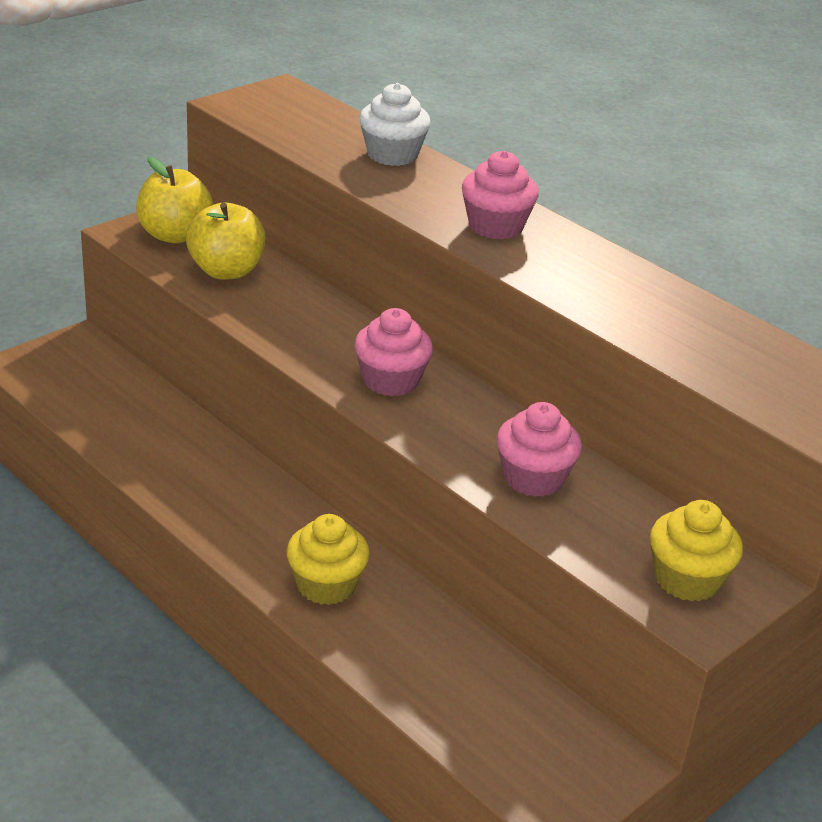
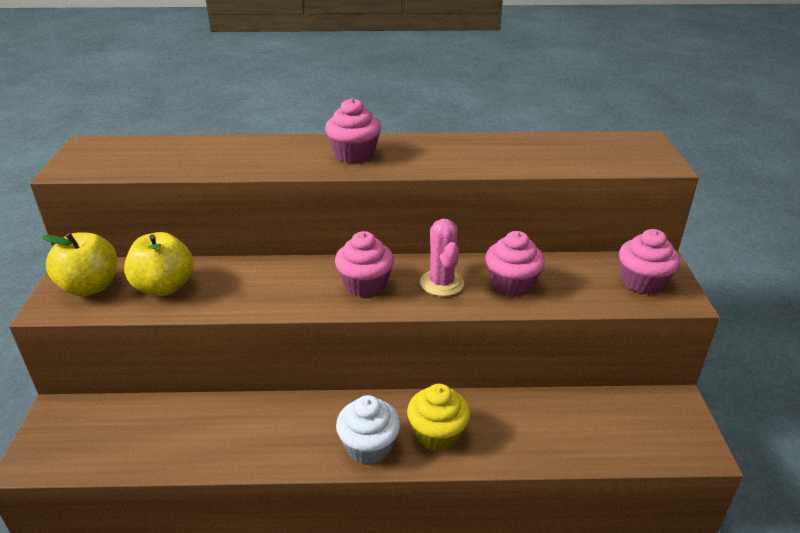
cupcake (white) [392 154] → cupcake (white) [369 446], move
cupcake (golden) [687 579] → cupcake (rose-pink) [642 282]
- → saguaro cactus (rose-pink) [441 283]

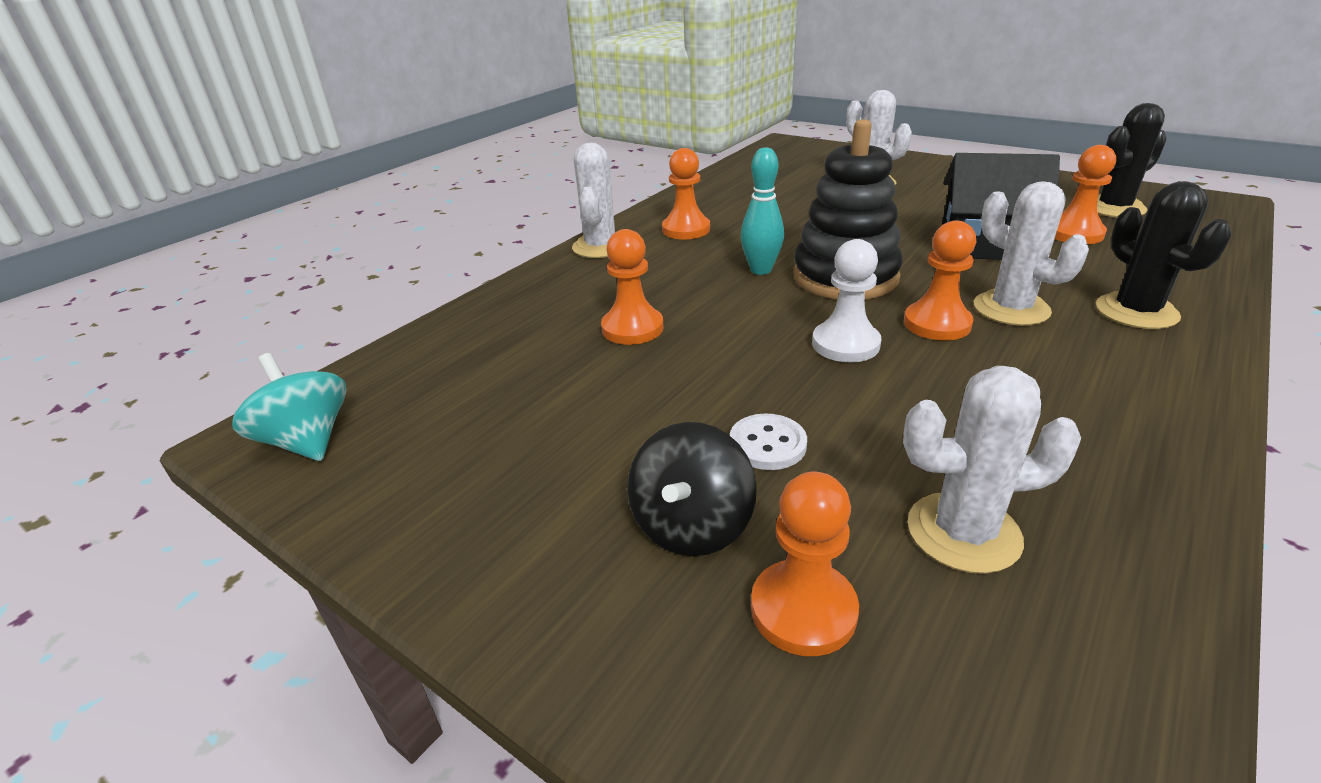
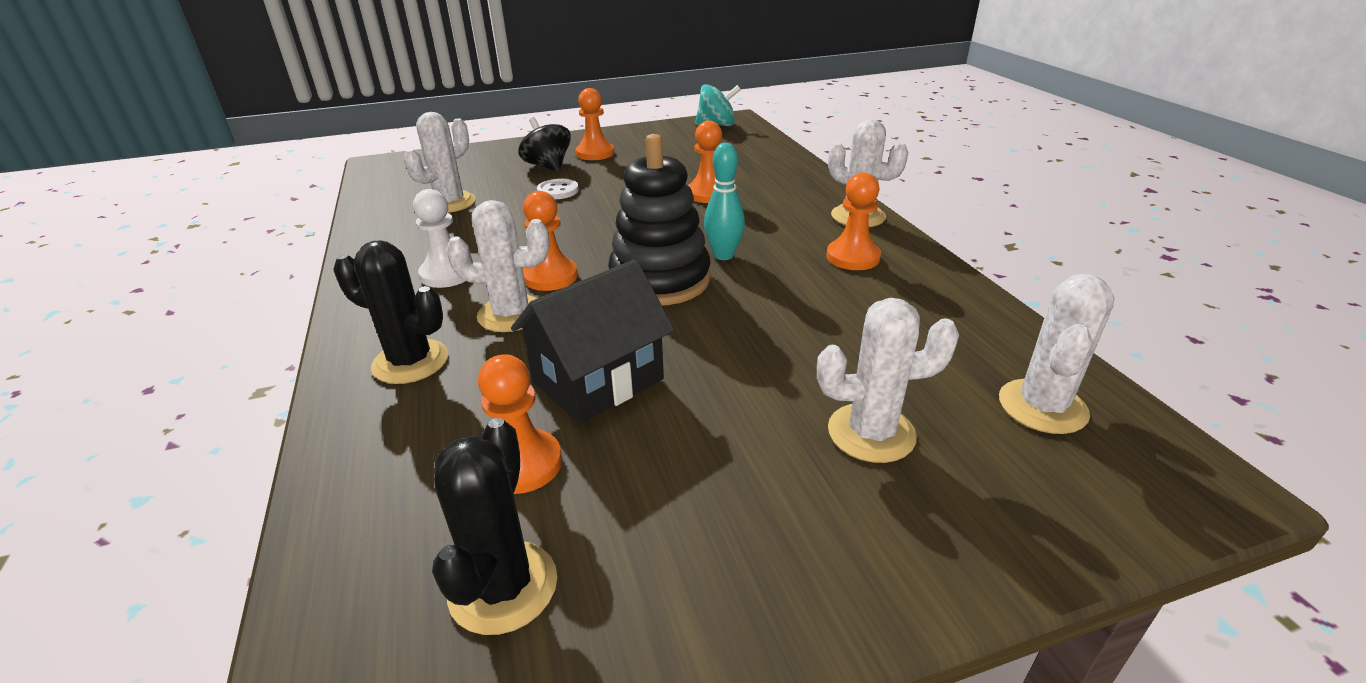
chess pawn (orange-coloured) [803 610] → chess pawn (orange-coloured) [595 153], move
chess pawn (white) [845 344] → chess pawn (white) [447 274], move
- → saguaro cactus (white) [1042 407]

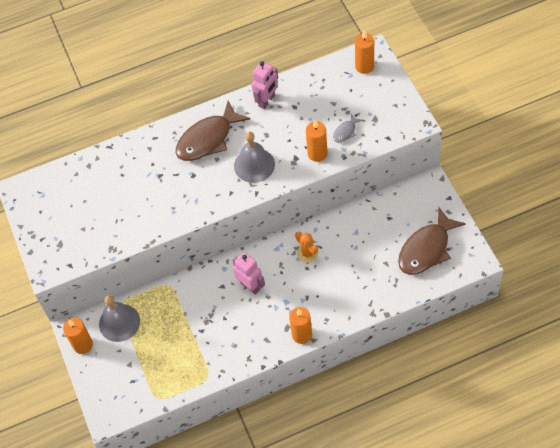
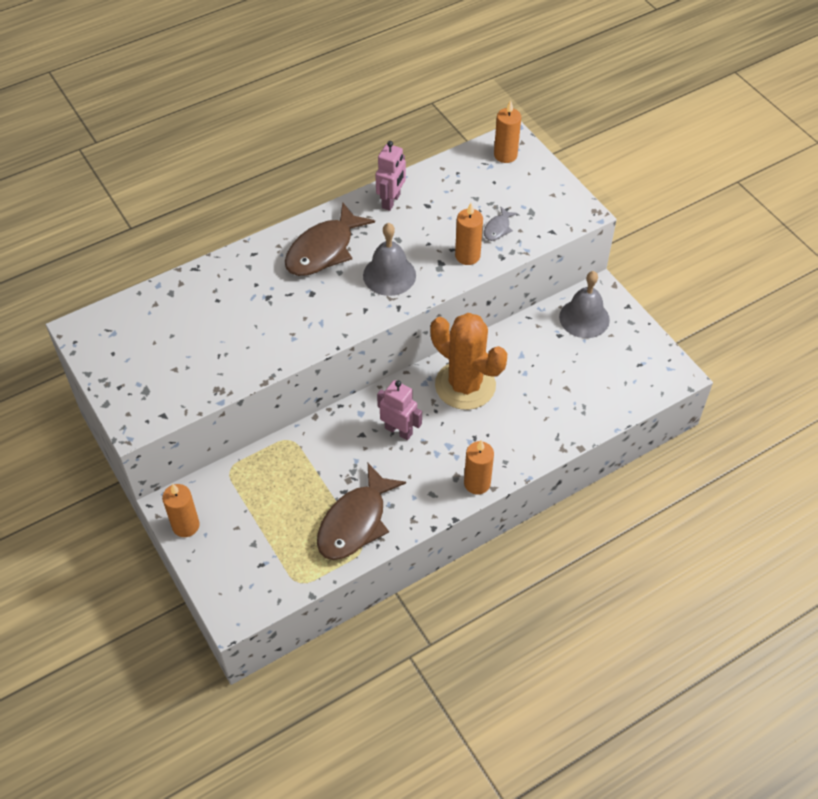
hand bell (ash-grey) [119 322] → hand bell (ash-grey) [584 318], move
saguaro cactus (orange-coloured) [307 253] → saguaro cactus (orange-coloured) [465 385], x2.21
fish (dark brown) [426 249] → fish (dark brown) [355 522], move

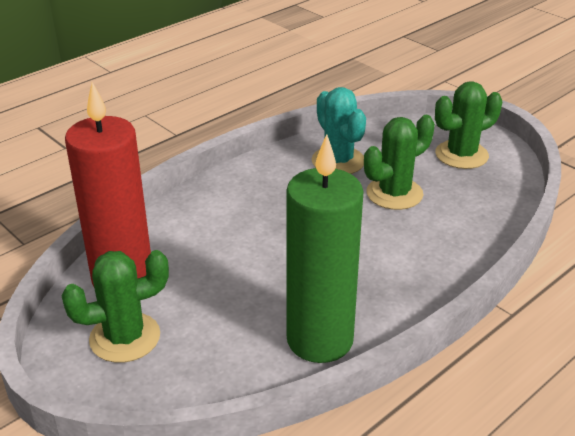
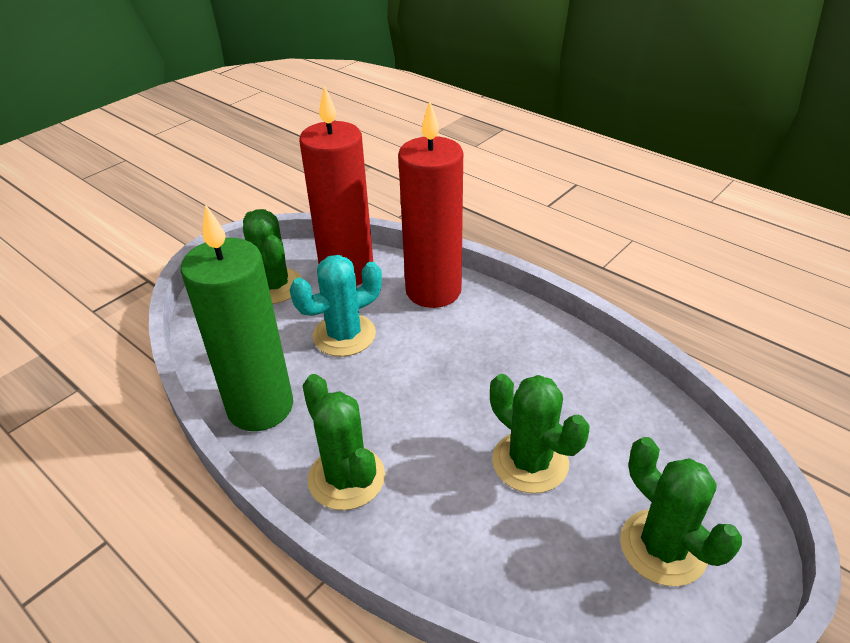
saguaro cactus (teal) [338 161] → saguaro cactus (teal) [344 335], move
- → saguaro cactus (leaf-green) [346 478]
- → candle (crimson) [433 291]

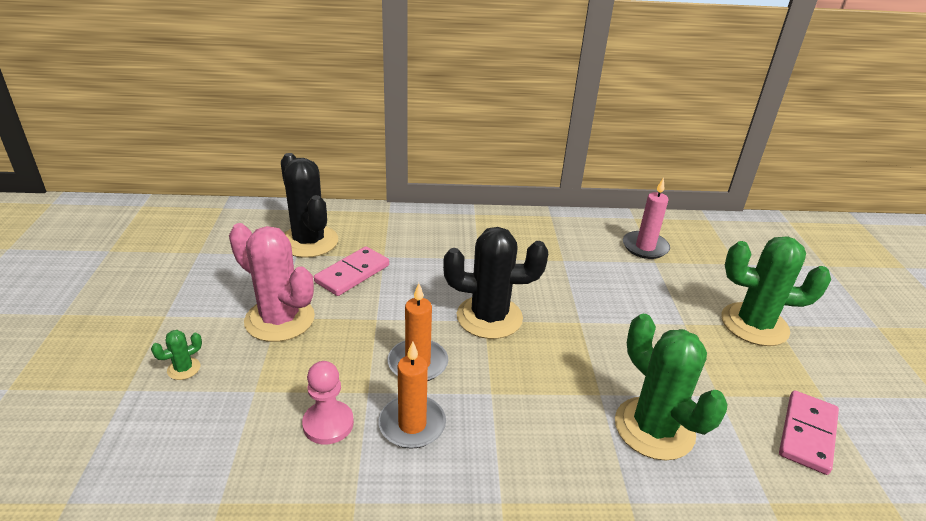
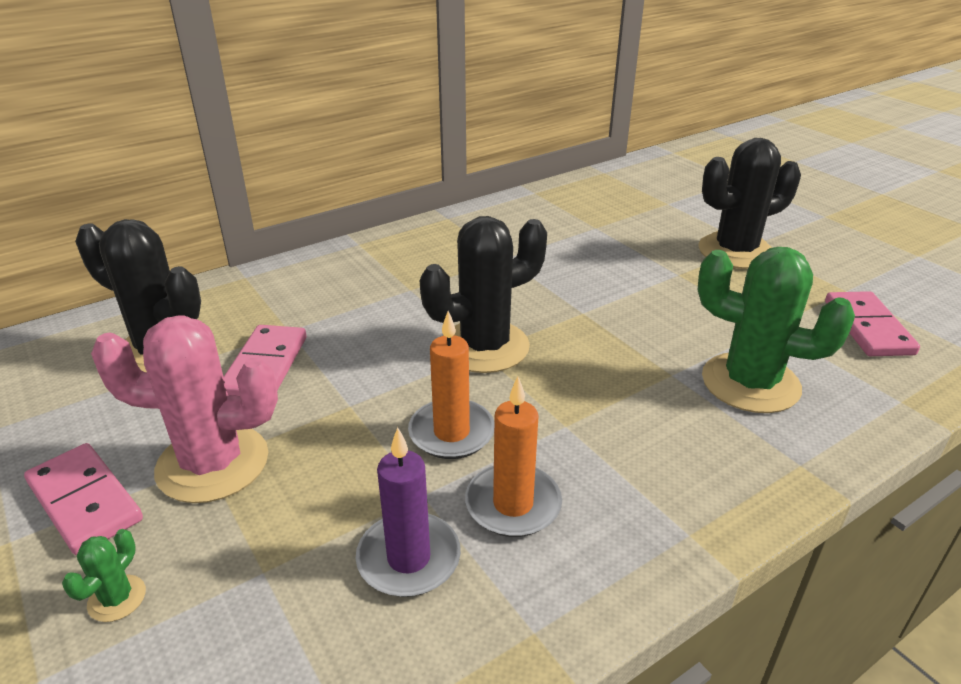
chess pawn (rose-pink) [328 424] → candle (royal purple) [409 558]
candle (rose-pink) [645 247] → -
saguaro cactus (leaf-green) [754 324] → saguaro cactus (black) [735 251]
- → domino piece (rose-pink) [84 501]

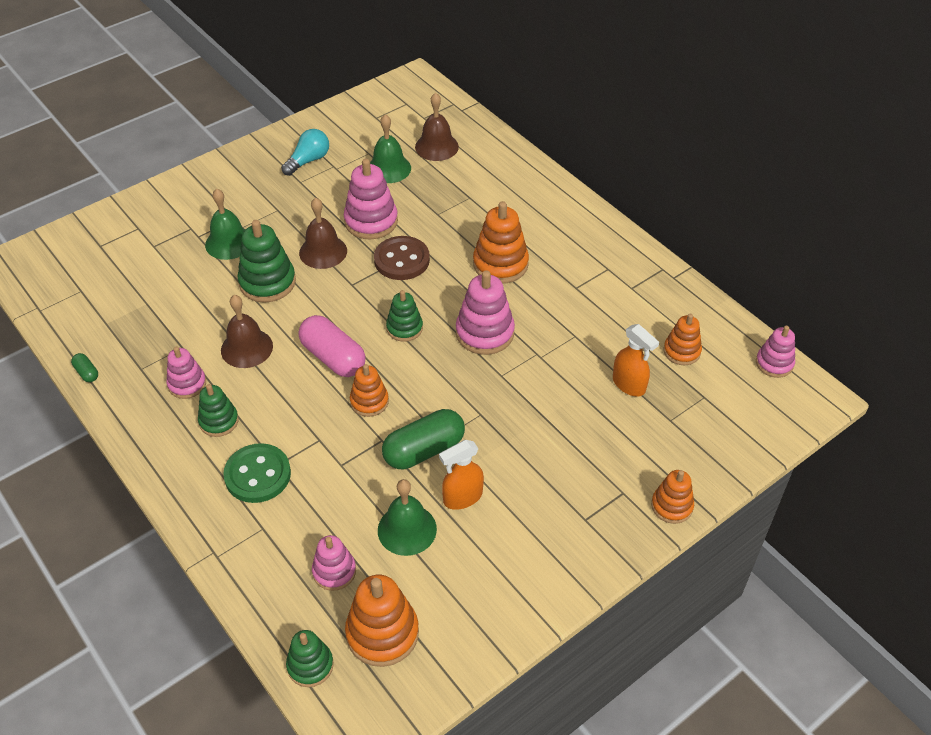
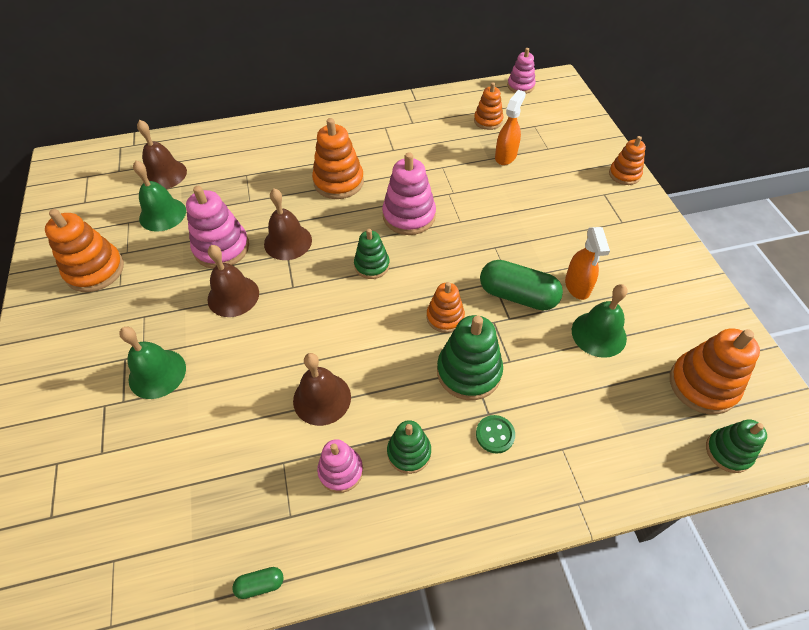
sewing button (leaf-green) [258 475] → sewing button (leaf-green) [495 435], x0.56
stacking toy (leaf-green) [267 282] → stacking toy (leaf-green) [469 372], move
lightbulb (teal) [308 161] → stacking toy (orange-coloured) [95 270]
pill shape (rose-pink) [333 357] → -
stacking toy (rose-pink) [334 571] → -
sewing button (dark brown) [402 260] → hand bell (dark brown) [288 242]
pill shape (leaf-green) [424 450] → pill shape (leaf-green) [518 295], 60 degrees counterclockwise
spray cleaner (orange-coloured) [629 385] → spray cleaner (orange-coloured) [506 156], 45 degrees counterclockwise

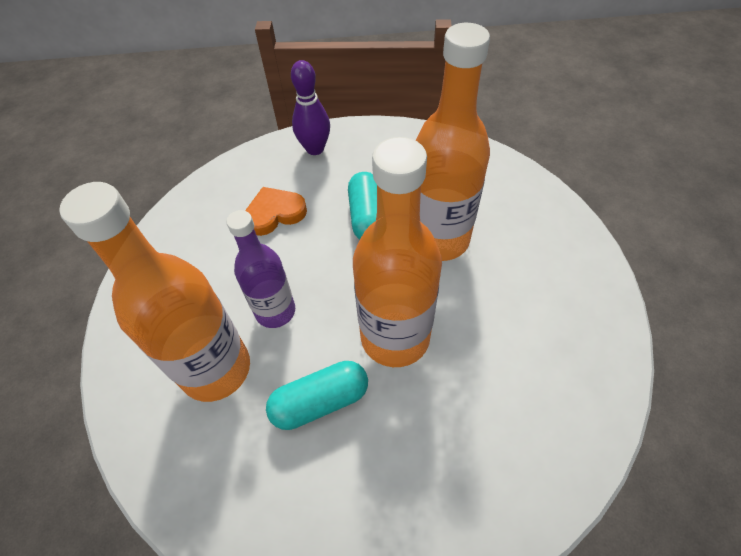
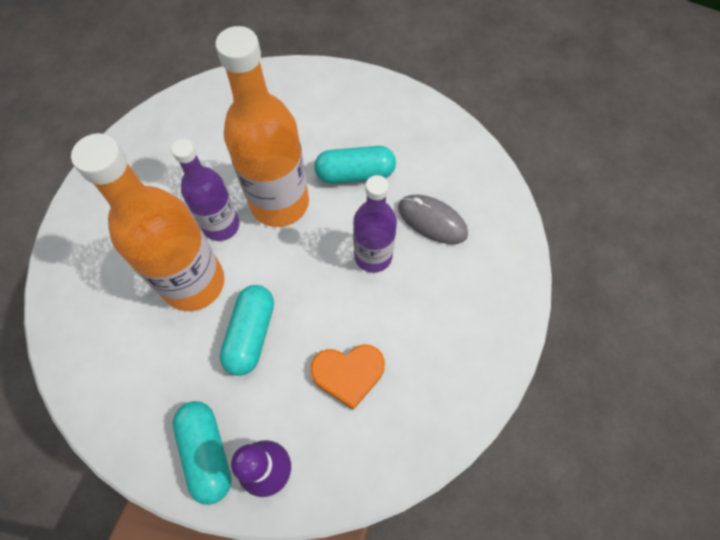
flask (orange-coloured) [216 369] → mouse (ash-grey) [432 221]
- → flask (royal purple) [221 225]
- → pill shape (teal) [207 453]

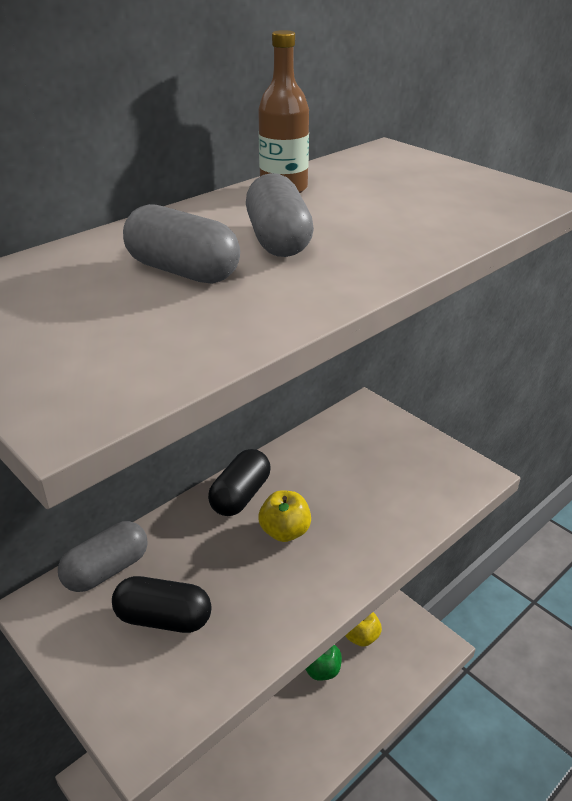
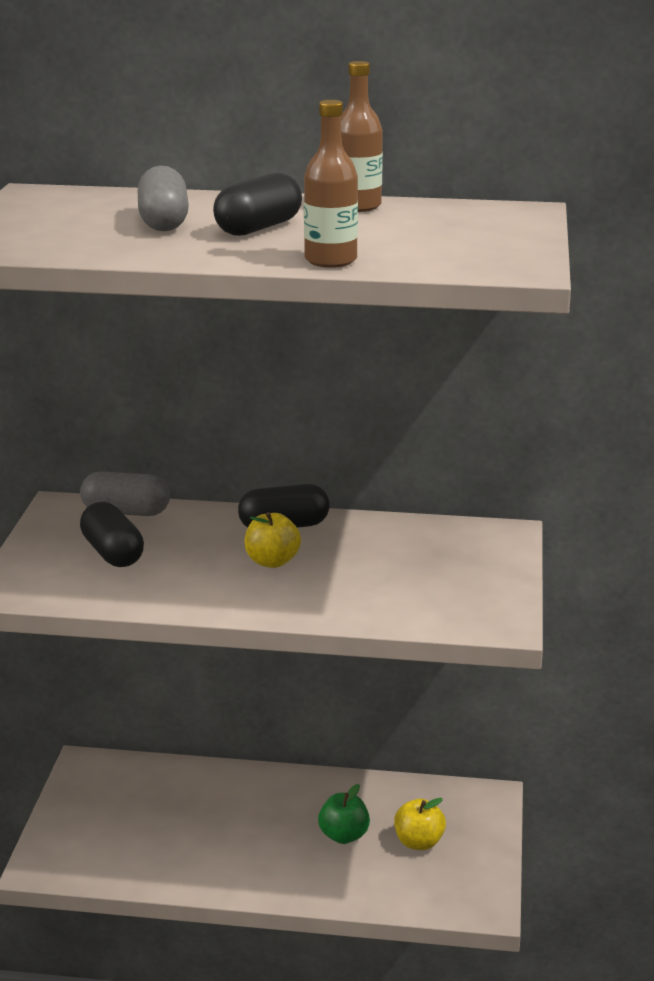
pill shape (ash-grey) [278 240] → pill shape (black) [258 228]
- → flask (dark brown) [330 260]

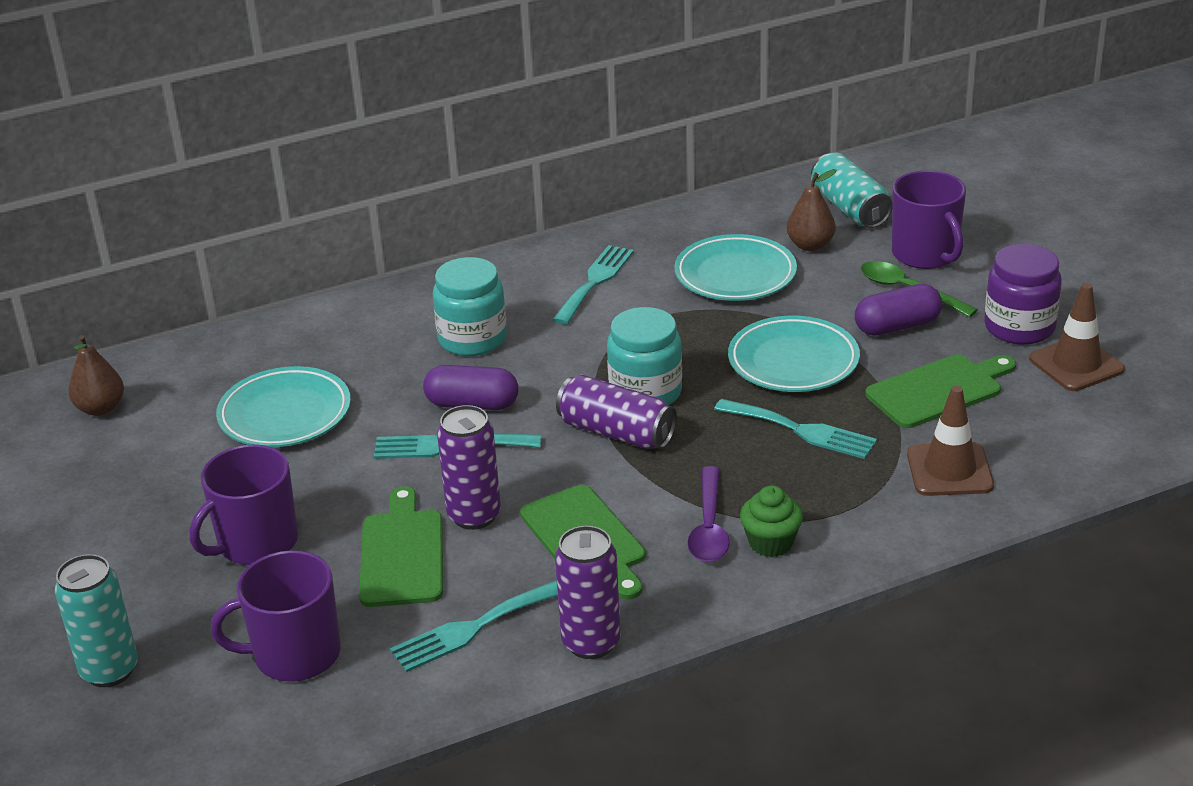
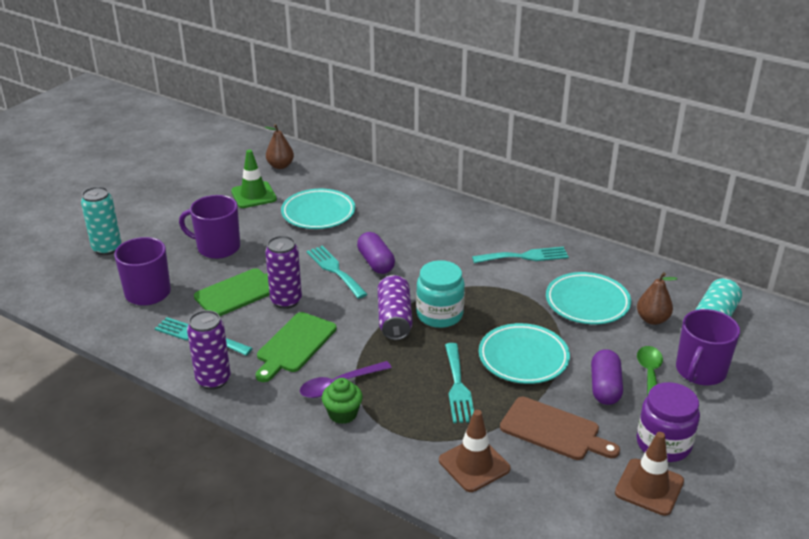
preserve jar (teal) [472 339] → -
pill shape (royal purple) [897 326] → pill shape (royal purple) [605 387], 60 degrees clockwise
bread board (leaf-green) [938 390] → bread board (dark brown) [554 430]
- → road cone (leaf-green) [253 195]

